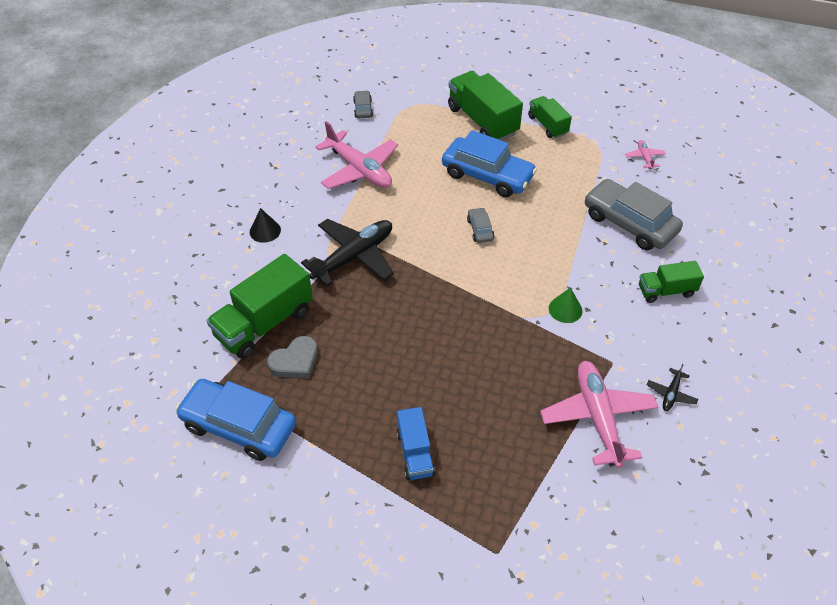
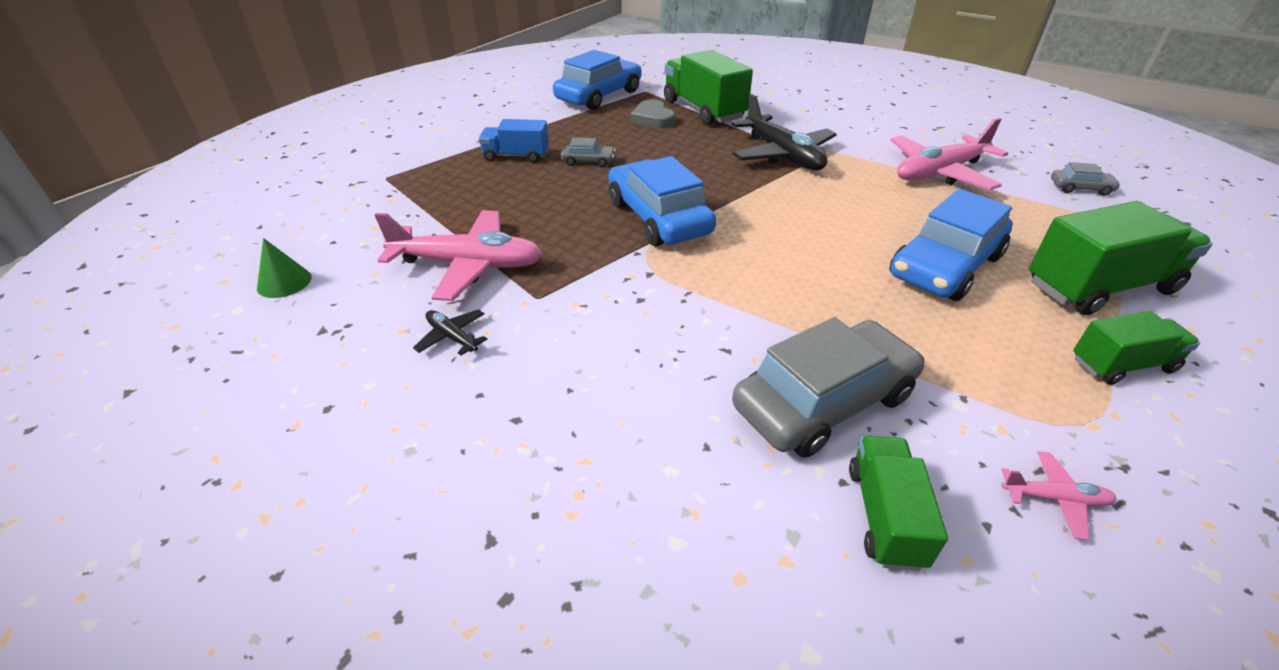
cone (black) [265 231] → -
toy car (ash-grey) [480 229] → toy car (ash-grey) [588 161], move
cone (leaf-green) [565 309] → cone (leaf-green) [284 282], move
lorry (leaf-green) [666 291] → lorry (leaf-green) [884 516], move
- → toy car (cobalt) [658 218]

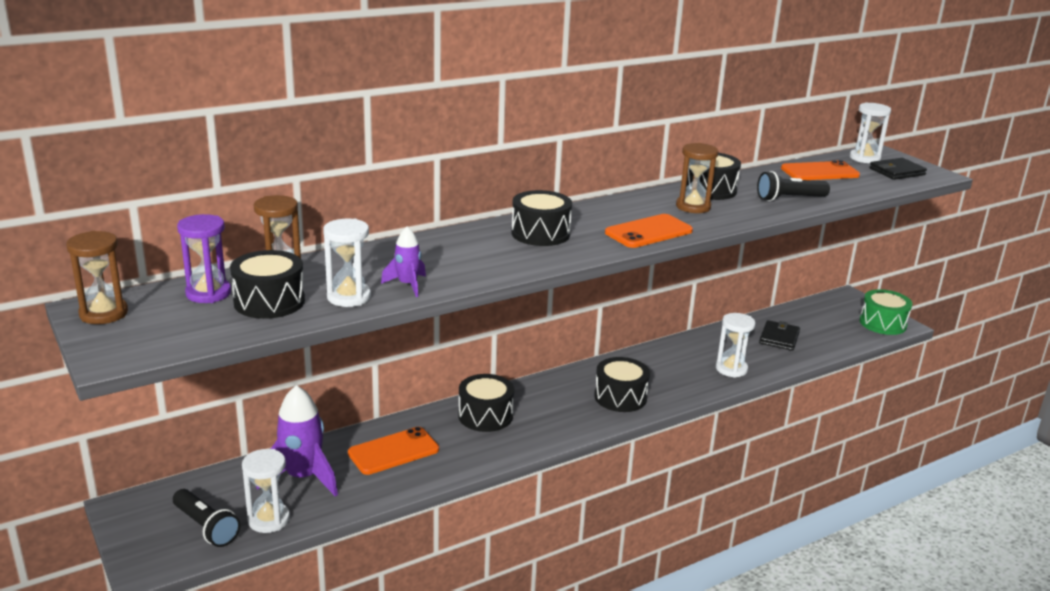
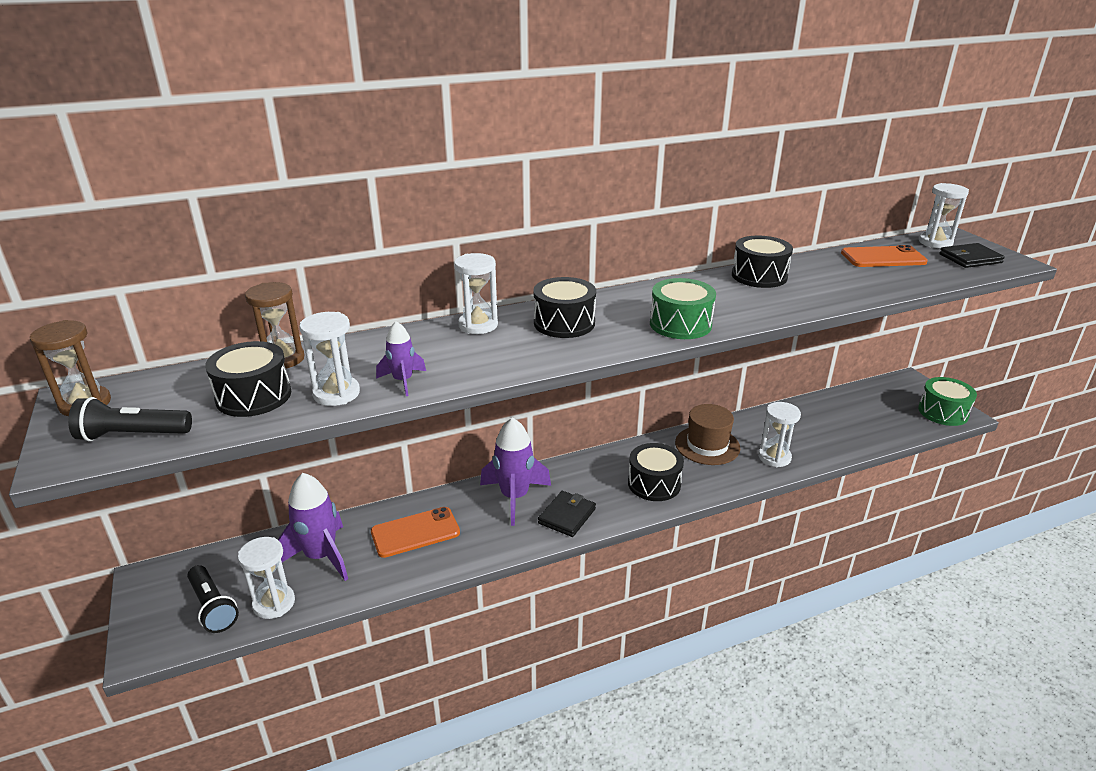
hourglass (royal purple) [208 293] → -
snare drum (black) [485 416] → rocket (royal purple) [514 497]
phone (orange-coloured) [649 232] → snare drum (leaf-green) [680 324]
hourglass (dark brown) [693 207] → -
torch (black) [789 199] → torch (black) [132 435], move
billfold (black) [779 338] → billfold (black) [567 516], move
- → hourglass (white) [478 325]
- → top hat (dark brown) [707 445]

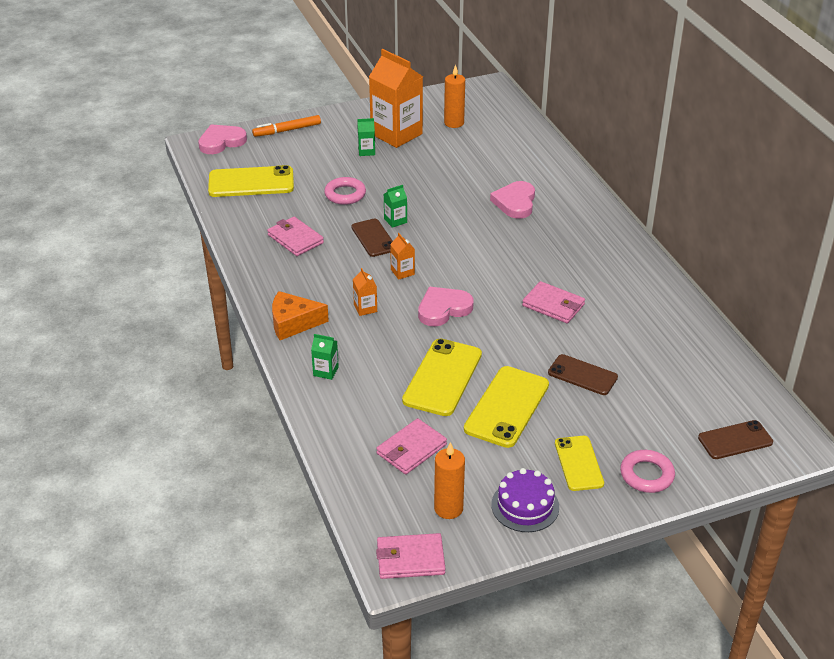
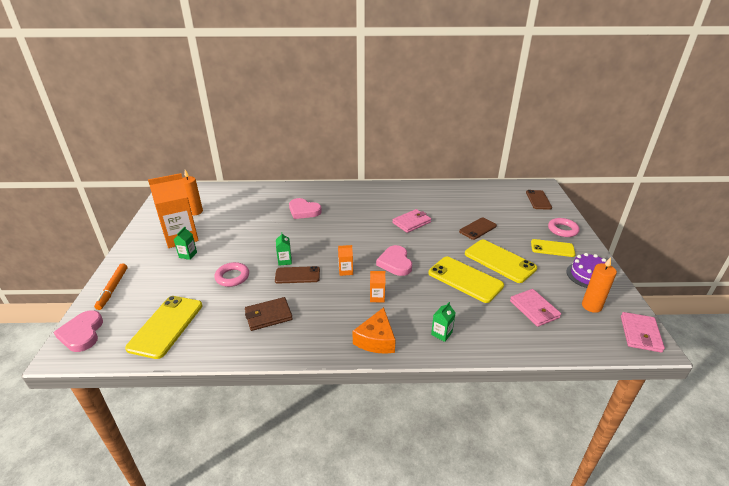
billfold (rose-pink) [295 239] → billfold (dark brown) [268 316]

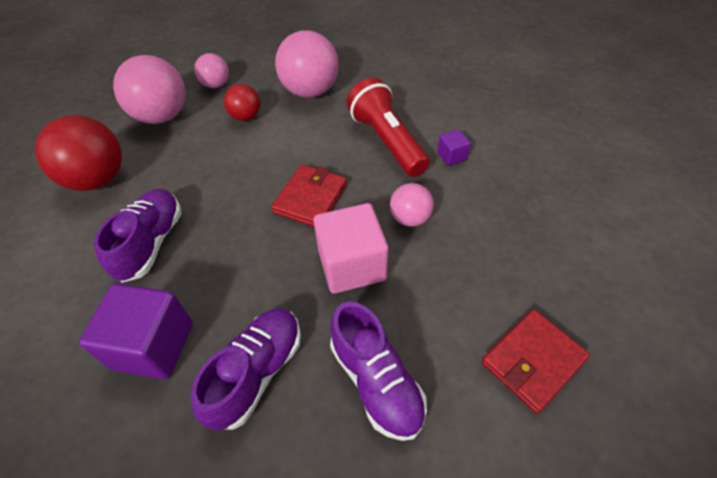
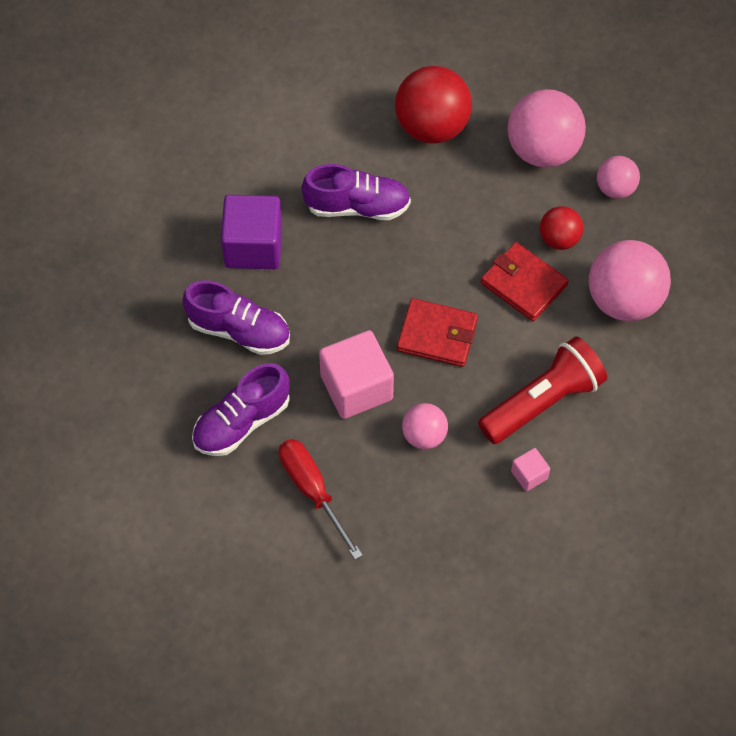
cube (royal purple) [452 156] → cube (rose-pink) [529 475]
billfold (crimson) [533 361] → billfold (crimson) [523 284], move
- → flat screwdriver (crimson) [312 490]

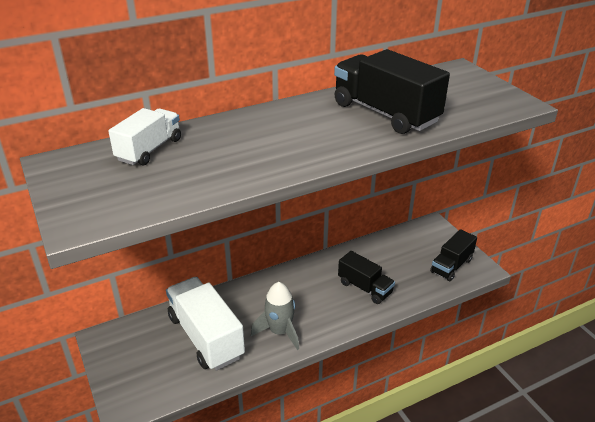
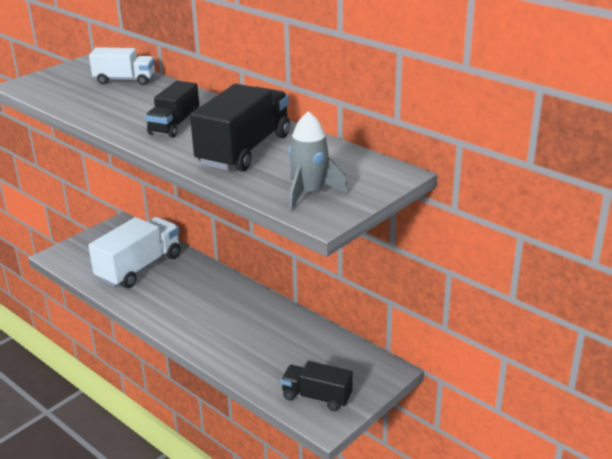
rocket (ash-grey) [279 331] → rocket (ash-grey) [310 193], move
lorry (black) [365 288] → lorry (black) [174 125], move

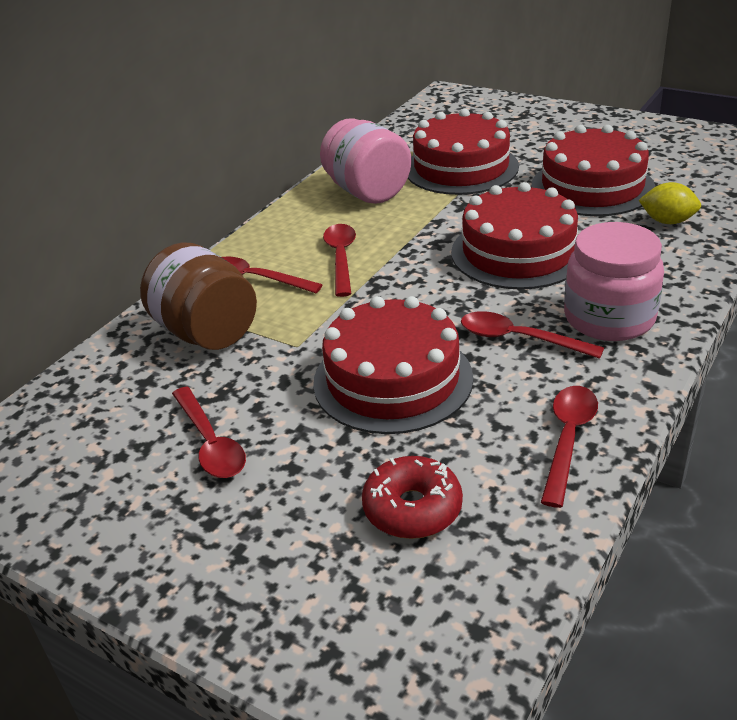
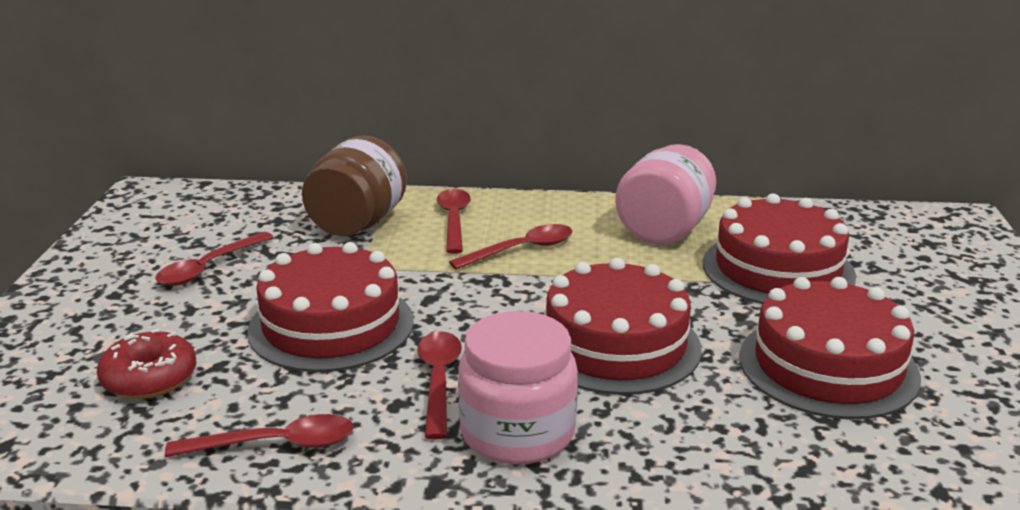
toy lemon (golden) [667 221] → -

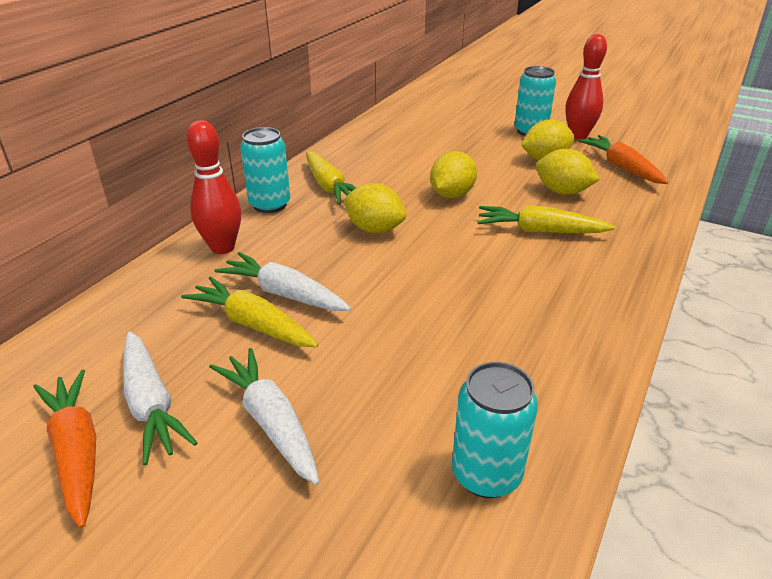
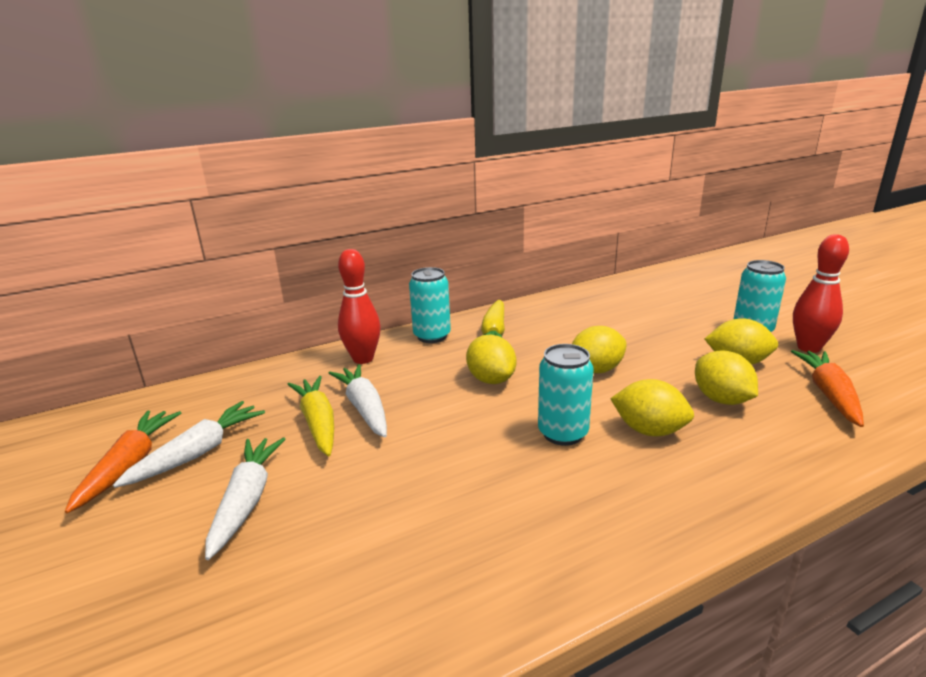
toy carrot (white) [151 404] → toy carrot (white) [198 453], 150 degrees counterclockwise
soda can (teal) [486 474] → soda can (teal) [563 433], move
toy carrot (golden) [540 231] → toy lemon (golden) [649 430]

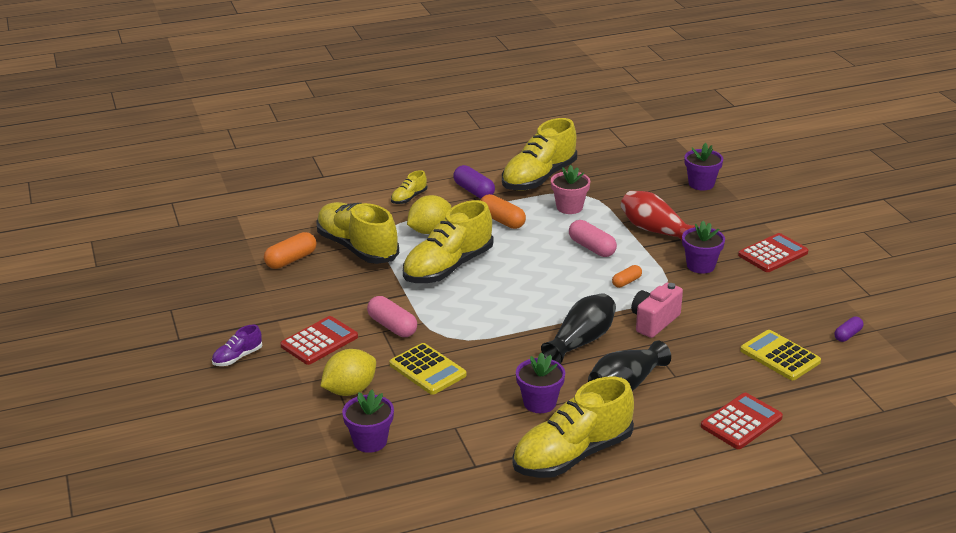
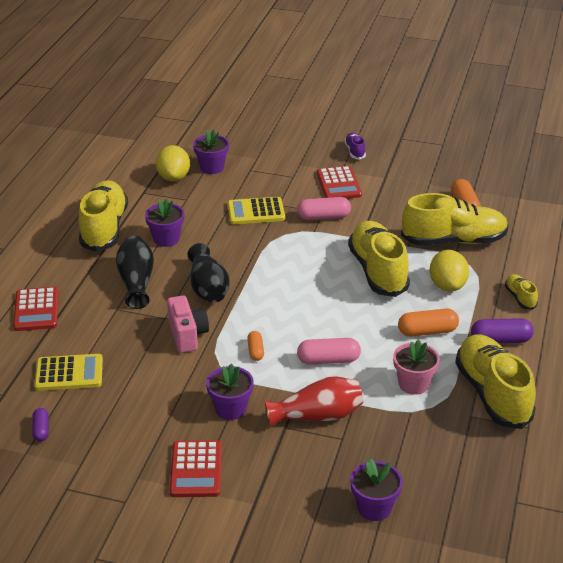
toy lemon (golden) [350 390] → toy lemon (golden) [173 177], move

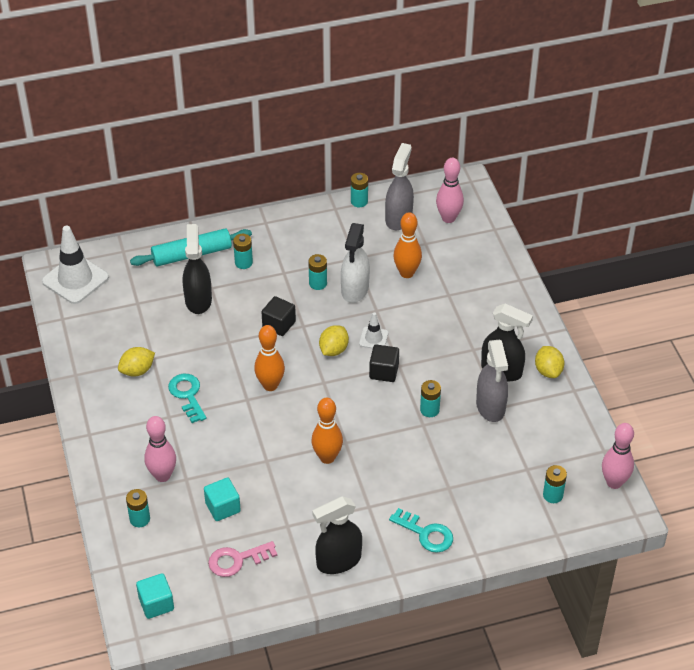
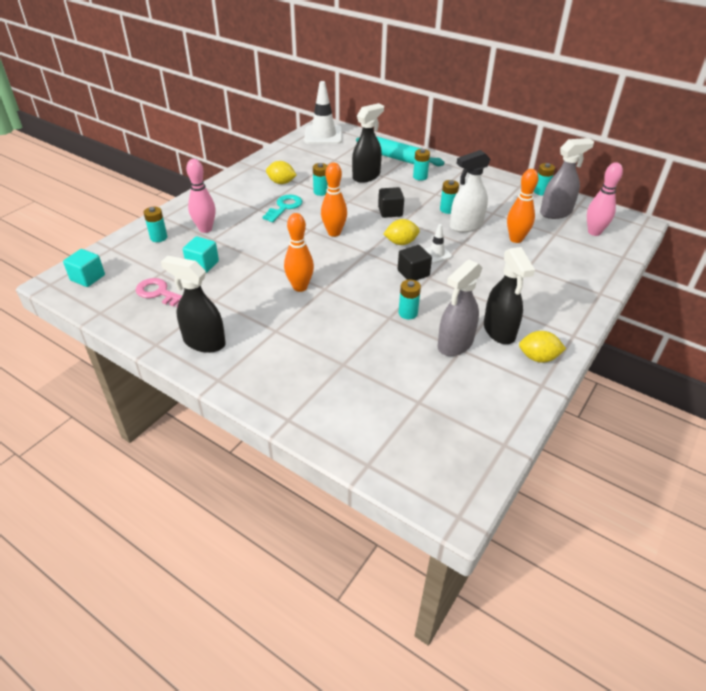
door key (teal) [426 534] → -
toy lemon (golden) [548 371] → toy lemon (golden) [538 358], 60 degrees clockwise
battery (teal) [553 495] → battery (teal) [321 192], move
bowling pin (rose-pink) [614 482] → -

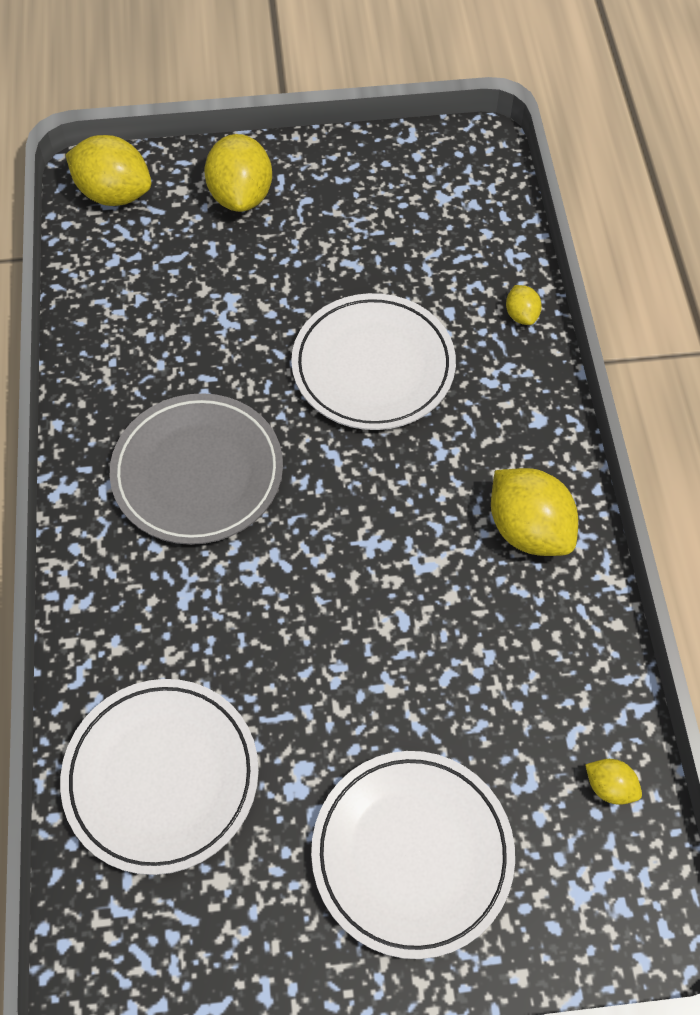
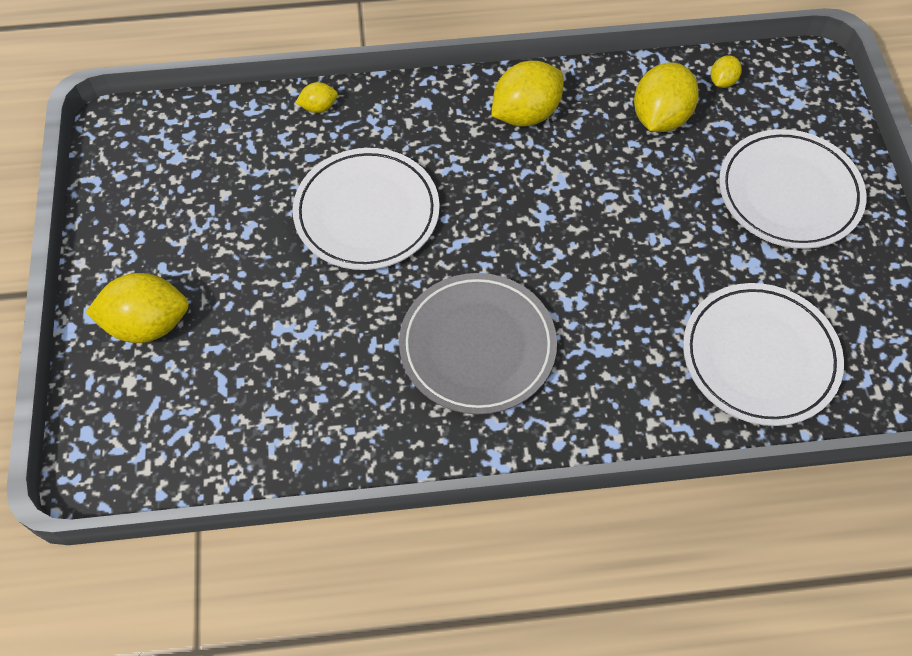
toy lemon (golden) [114 194] → toy lemon (golden) [660 118], move

